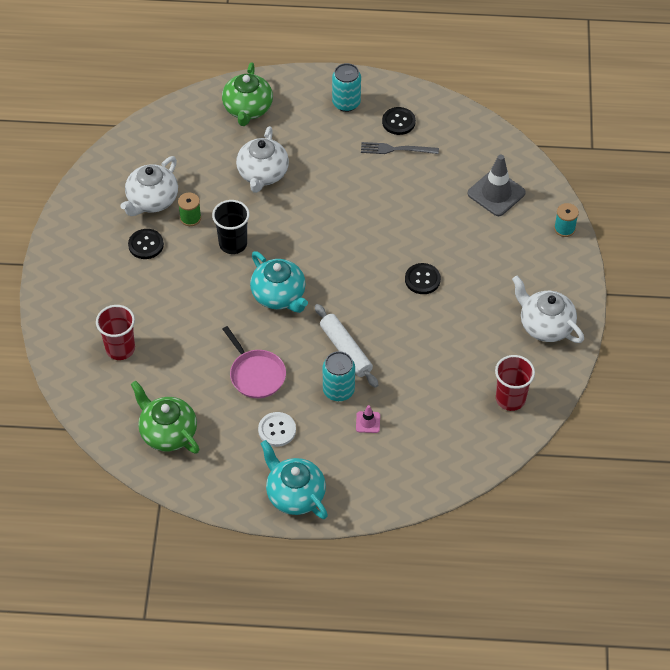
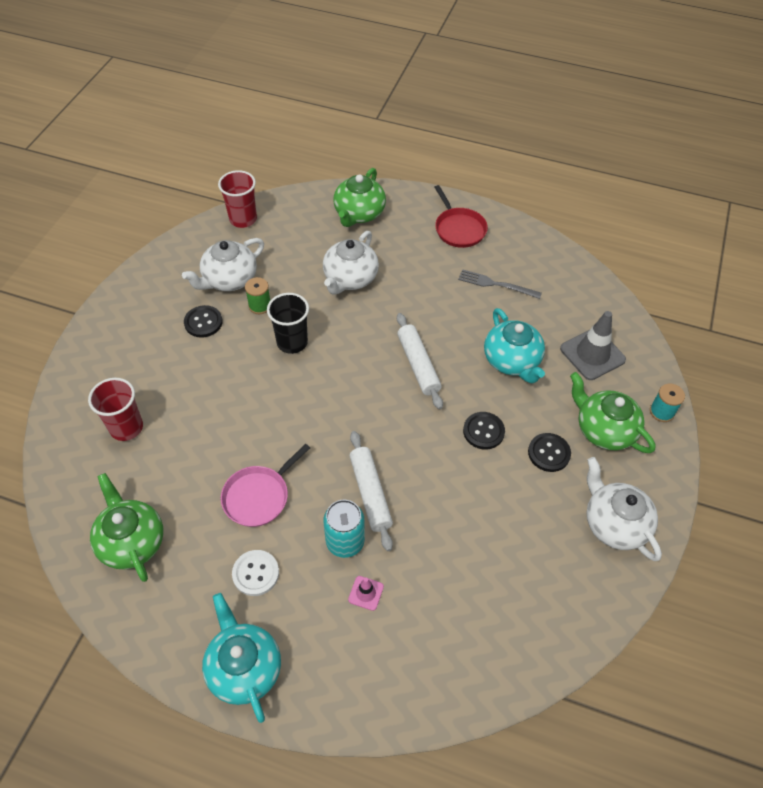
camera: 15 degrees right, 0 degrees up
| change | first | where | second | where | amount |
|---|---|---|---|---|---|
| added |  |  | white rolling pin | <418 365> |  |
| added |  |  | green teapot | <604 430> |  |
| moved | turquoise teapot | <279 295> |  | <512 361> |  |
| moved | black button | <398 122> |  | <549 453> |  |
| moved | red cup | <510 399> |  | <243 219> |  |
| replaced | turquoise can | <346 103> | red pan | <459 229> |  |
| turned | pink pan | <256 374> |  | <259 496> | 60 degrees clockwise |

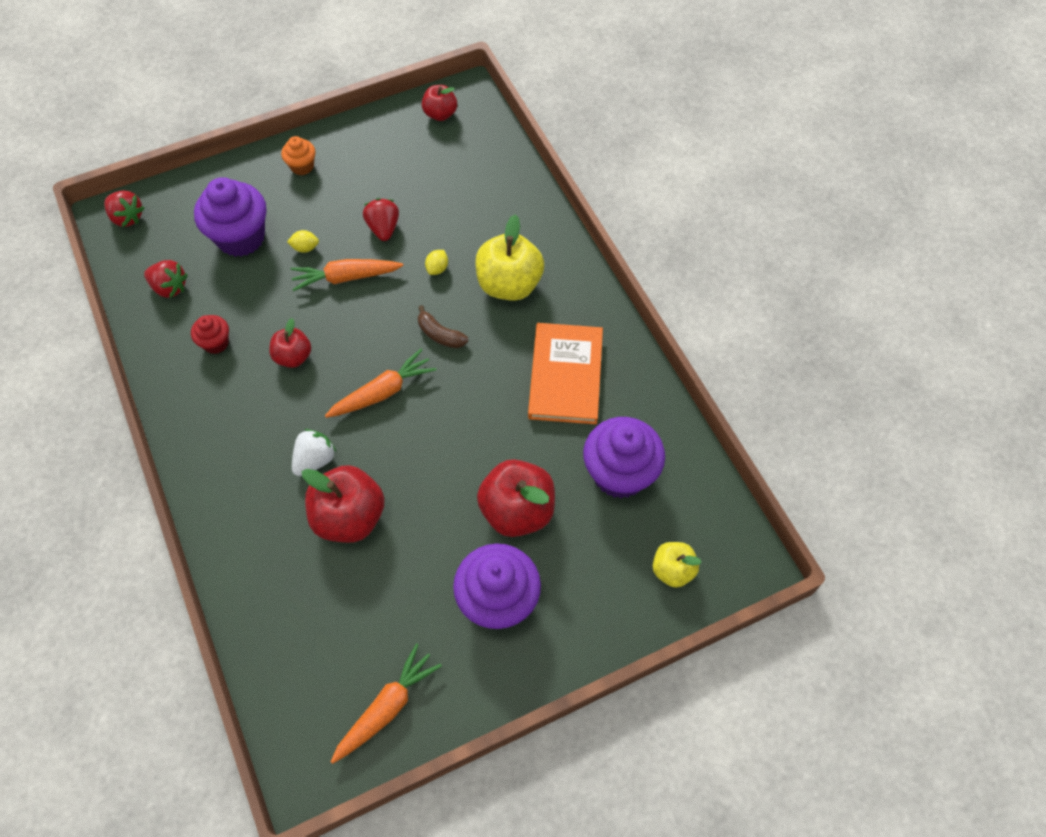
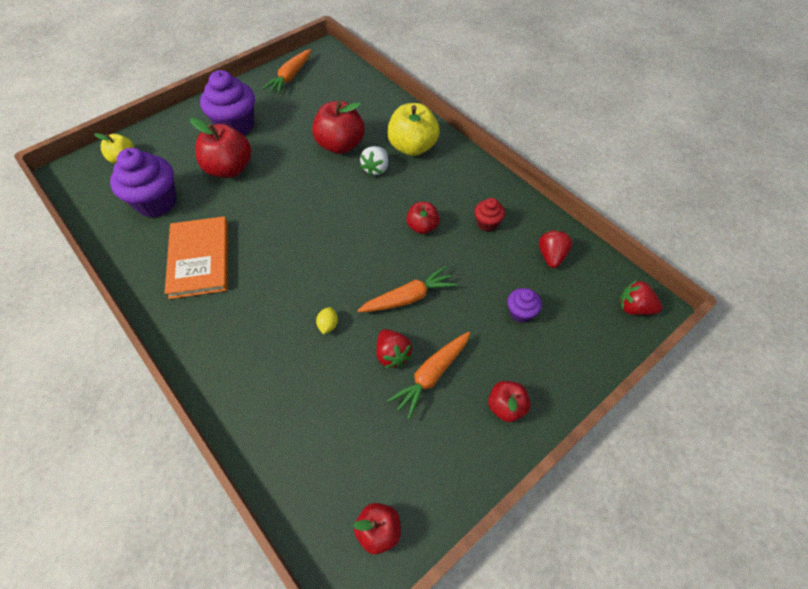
camera: 165 degrees right, 5 degrees down
| change | first | where | second | where | amount |
|---|---|---|---|---|---|
| removed | yellow lemon | <305 248> |  |  |  |
| removed | brown banana | <440 334> |  |  |  |
| moved | orange carrot | <383 392> |  | <431 375> |  |
| moved | yellow apple | <509 284> |  | <412 147> |  |
| replaced | orange cupcake | <302 166> | red apple | <506 407> |  |
| turned | red strawberry | <170 287> |  | <551 256> | 90 degrees clockwise |
| resized | purple cupcake | <241 237> |  | <520 313> | x0.50 |

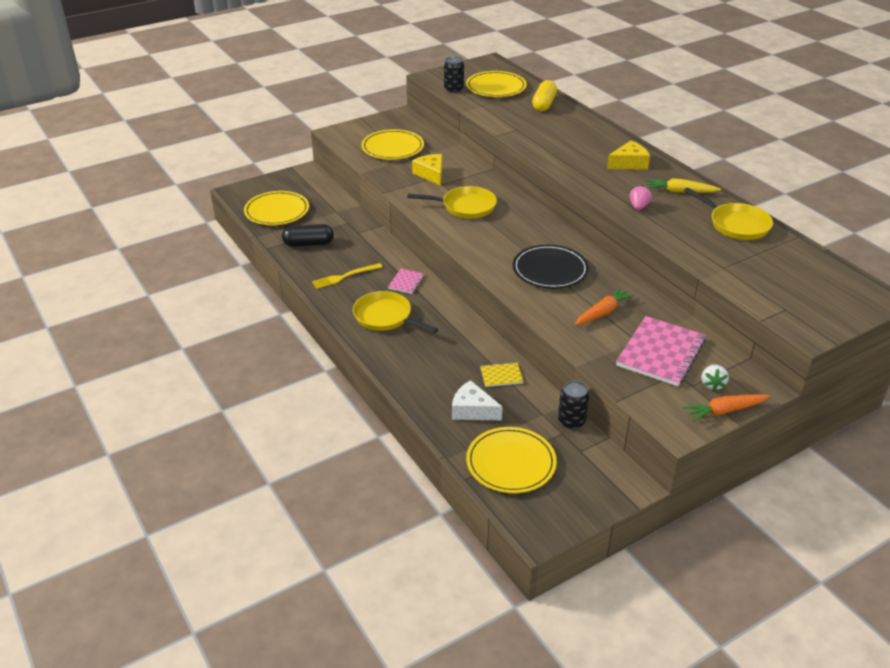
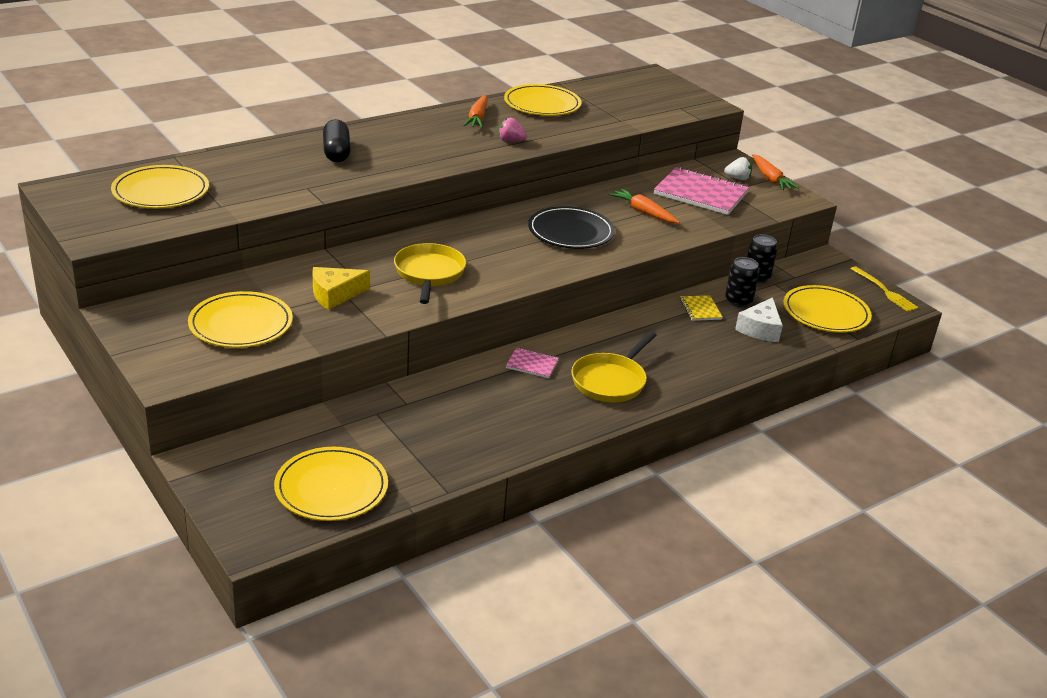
camera: 95 degrees left, 5 degrees down
| change | first | where | second | where | amount |
|---|---|---|---|---|---|
| removed | yellow capsule | <544 104> |  |  |  |
| removed | yellow cheese | <629 163> |  |  |  |
| moved | black capsule | <308 243> |  | <336 152> |  |
| moved | yellow fork | <345 276> |  | <884 291> |  |
| moved | black can | <453 89> |  | <738 301> |  |
| replaced | yellow pan | <736 224> | yellow plate | <542 104> |  |
| recoloured | yellow carrot | <680 192> | orange carrot | <477 118> |  |

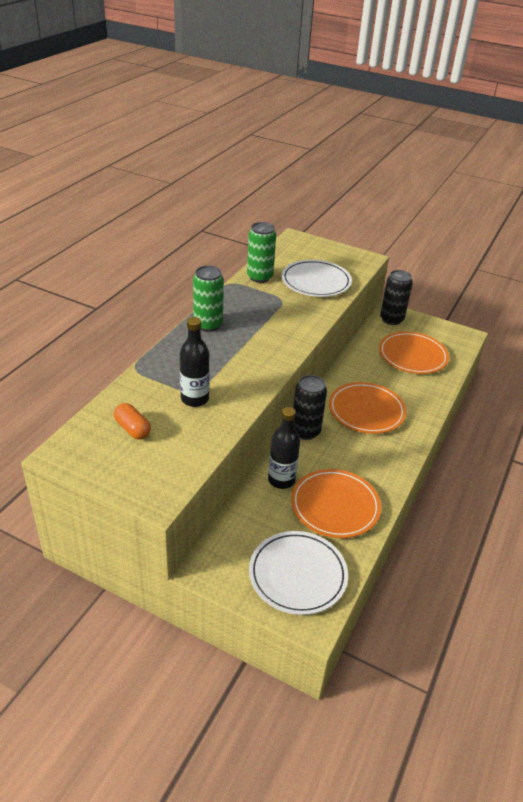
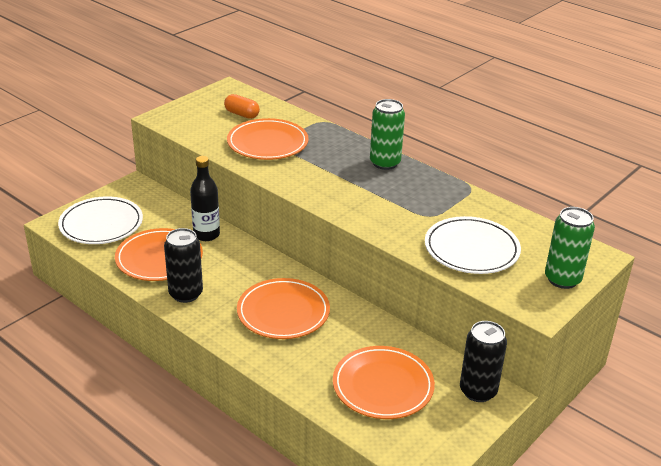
camera: 105 degrees right, 5 degrees down
| change | first | where | second | where | amount |
|---|---|---|---|---|---|
| moved | green can | <259 277> |  | <562 279> |  |
| moved | black can | <305 431> |  | <186 294> |  |
| replaced | black bottle | <194 399> | orange plate | <267 143> |  |
| turned | orange capsule | <132 429> |  | <242 114> | 60 degrees clockwise |

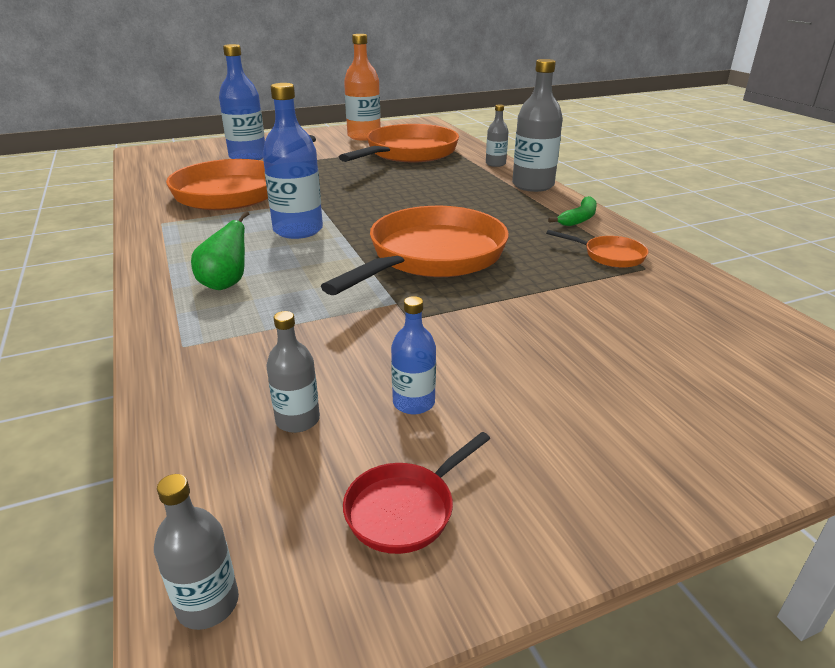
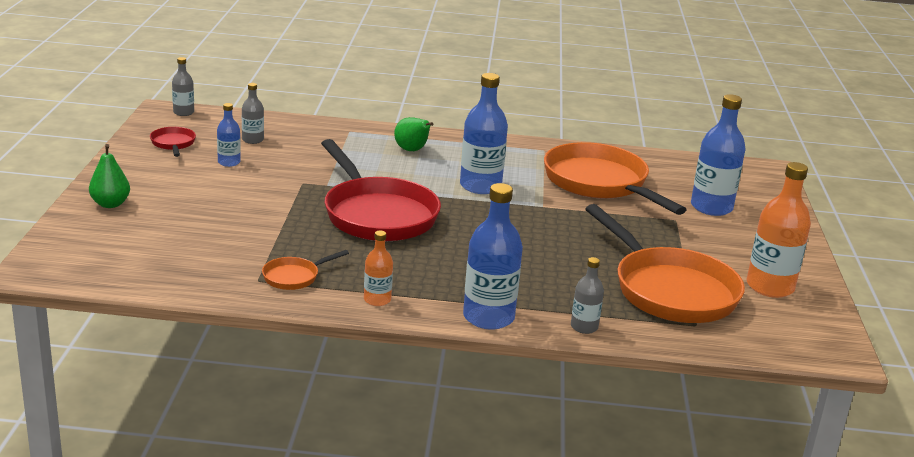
camera: 115 degrees right, 5 degrees down
| change | first | where | second | where | amount |
|---|---|---|---|---|---|
| added |  |  | green pear | <110 204> |  |
| replaced | green banana | <579 219> | orange bottle | <377 300> |  |
| recoloured | orange pan | <432 256> | red pan | <377 215> |  |
| recoloured | grey bottle | <533 185> | blue bottle | <488 317> |  |

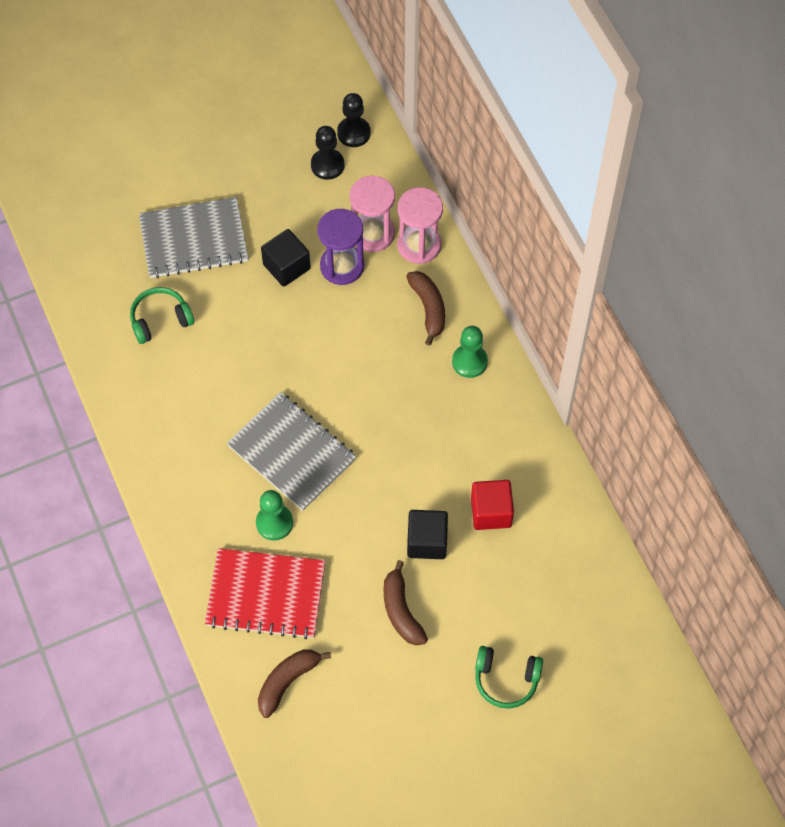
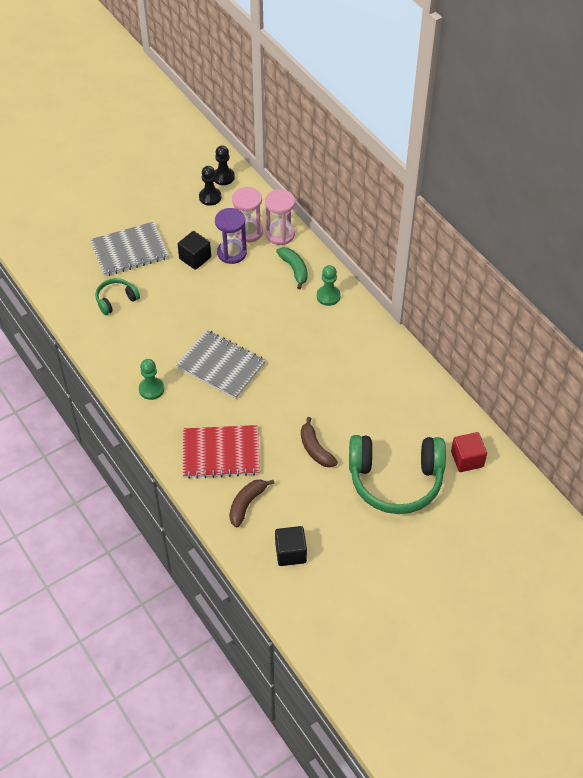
camera: 10 degrees left, 10 degrees down
| change | first | where | second | where | amount |
|---|---|---|---|---|---|
| moved | green pawn | <274 523> |  | <151 389> |  |
| moved | black cube | <427 541> |  | <290 552> |  |
| moved | red cube | <491 512> |  | <467 459> |  |
| recoloured | brown banana | <428 308> | green banana | <294 269> |  |
| resized | green headphones | <506 679> |  | <395 480> | x2.10 |

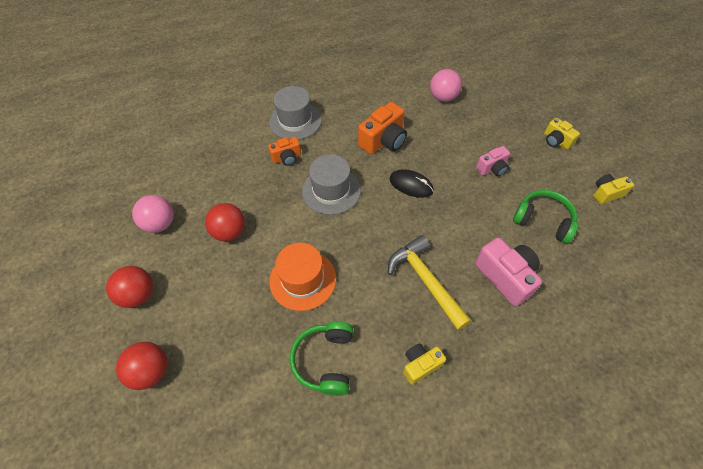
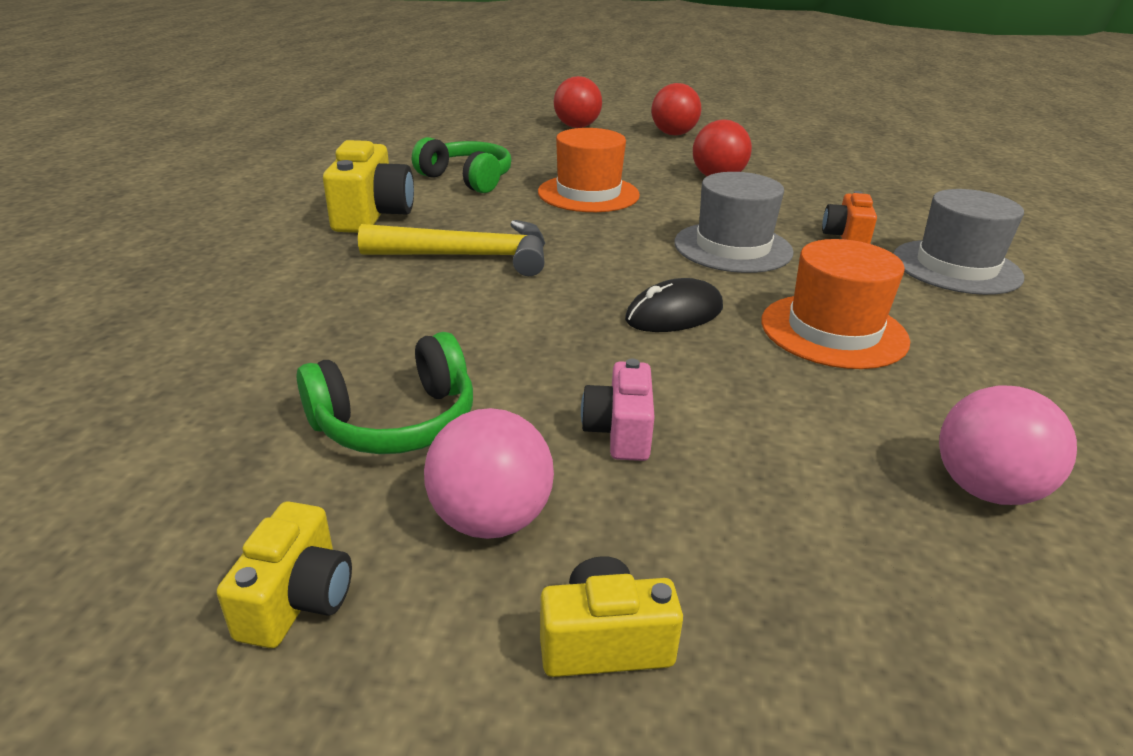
camera: 120 degrees right, 25 degrees down
| change | first | where | second | where | amount |
|---|---|---|---|---|---|
| removed | pink camera | <505 276> |  |  |  |
| moved | pink ball | <160 224> |  | <491 519> |  |
| replaced | orange camera | <384 141> | orange hat | <833 331> |  |
| resized | yellow camera | <420 365> |  | <372 215> | x1.67 |

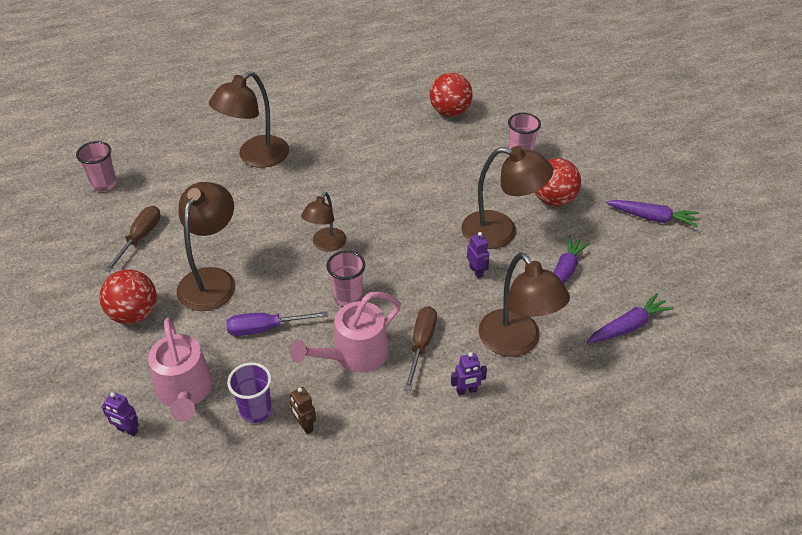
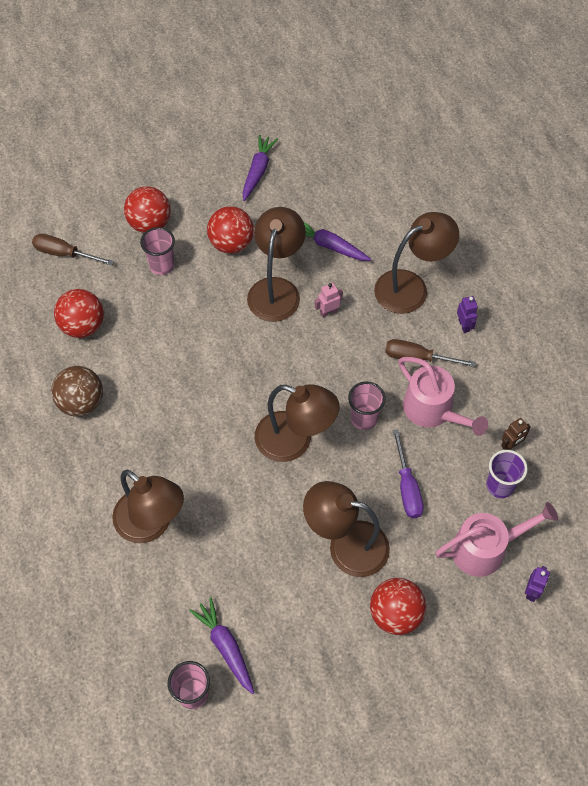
camera: 90 degrees left, 15 degrees up
| change | first | where | second | where | amount |
|---|---|---|---|---|---|
| added |  |  | brown ball | <81 402> |  |
| added |  |  | red ball | <150 224> |  |
| moved | brown screwdriver | <140 238> |  | <64 254> |  |
| moved | purple carrot | <628 326> |  | <225 647> |  |
| recoloured | purple robot | <476 271> | pink robot | <328 312> |  |
| resized | brown lamp | <326 245> |  | <294 441> | x1.64 |

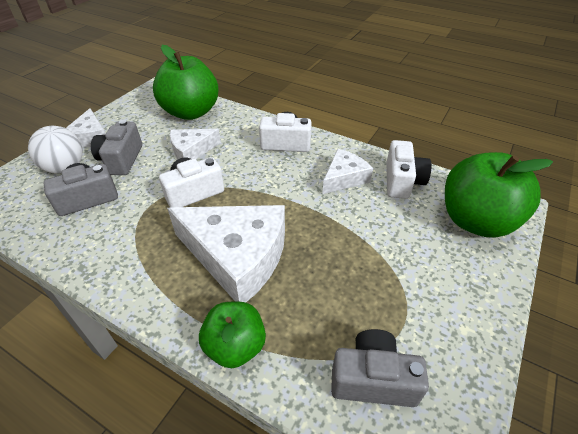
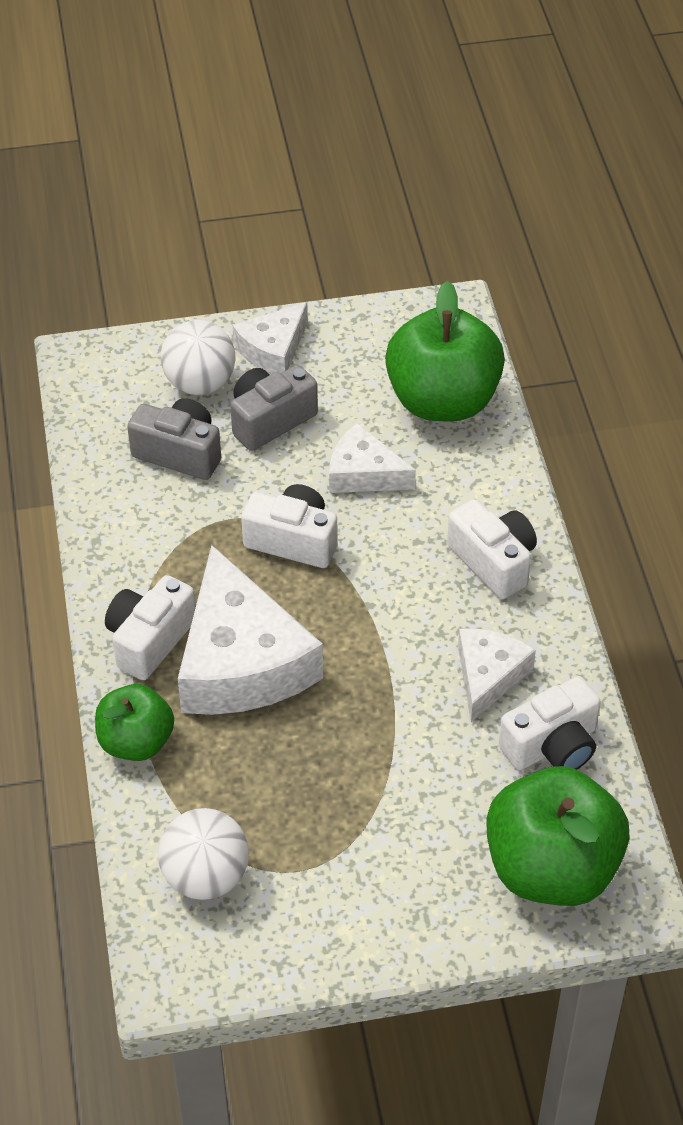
camera: 50 degrees right, 5 degrees up
| change | first | where | second | where | amount |
|---|---|---|---|---|---|
| added |  |  | white camera | <149 640> |  |
| replaced | grey camera | <373 379> | white ball | <205 876> |  |
| turned | white cheese | <344 178> |  | <488 676> | 75 degrees counterclockwise |

